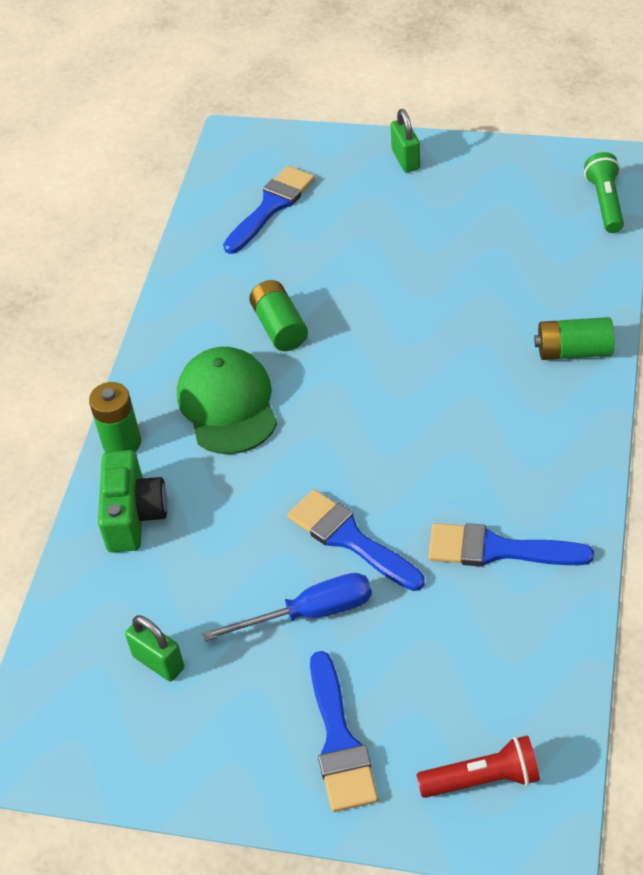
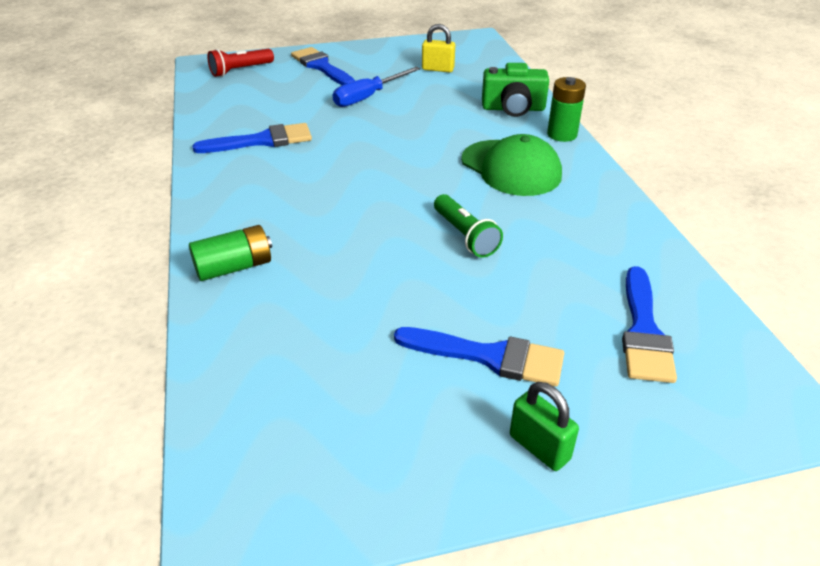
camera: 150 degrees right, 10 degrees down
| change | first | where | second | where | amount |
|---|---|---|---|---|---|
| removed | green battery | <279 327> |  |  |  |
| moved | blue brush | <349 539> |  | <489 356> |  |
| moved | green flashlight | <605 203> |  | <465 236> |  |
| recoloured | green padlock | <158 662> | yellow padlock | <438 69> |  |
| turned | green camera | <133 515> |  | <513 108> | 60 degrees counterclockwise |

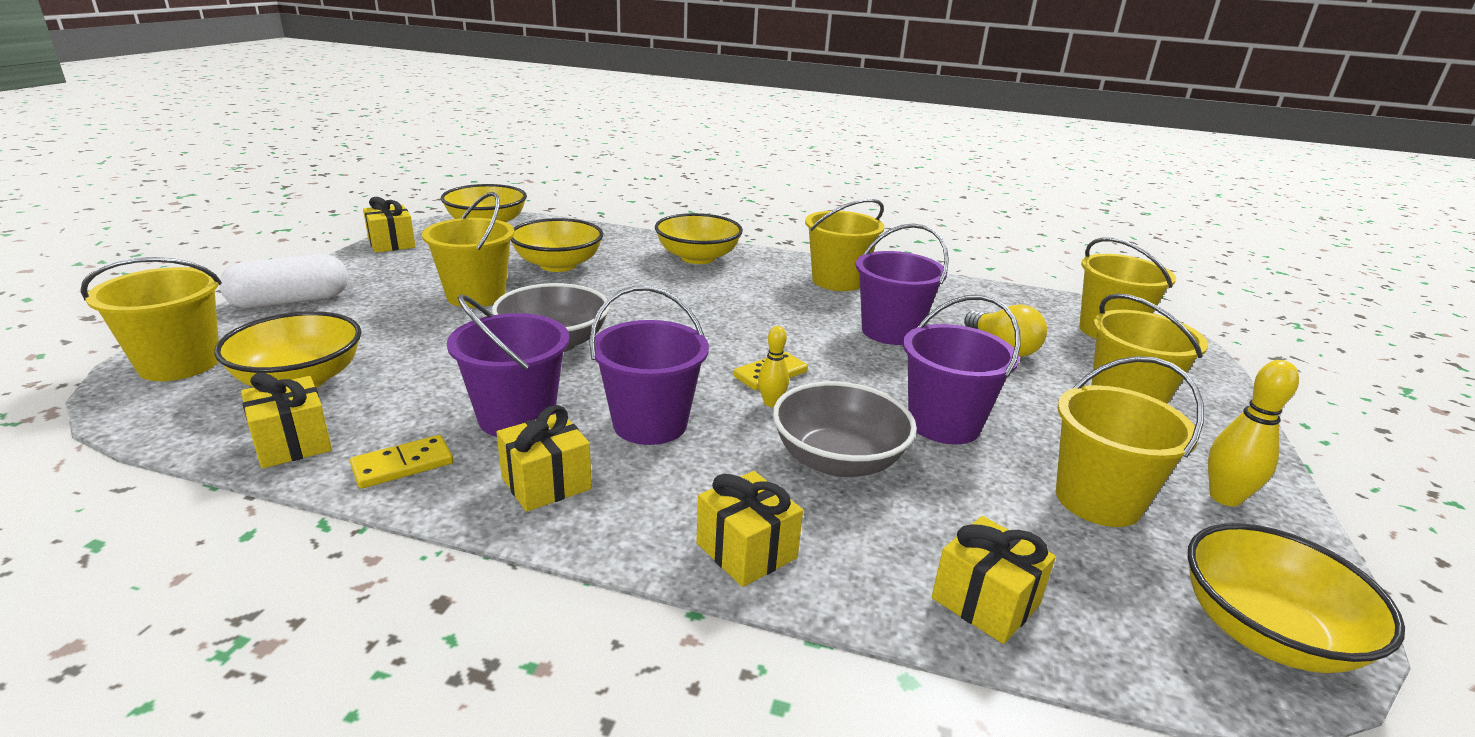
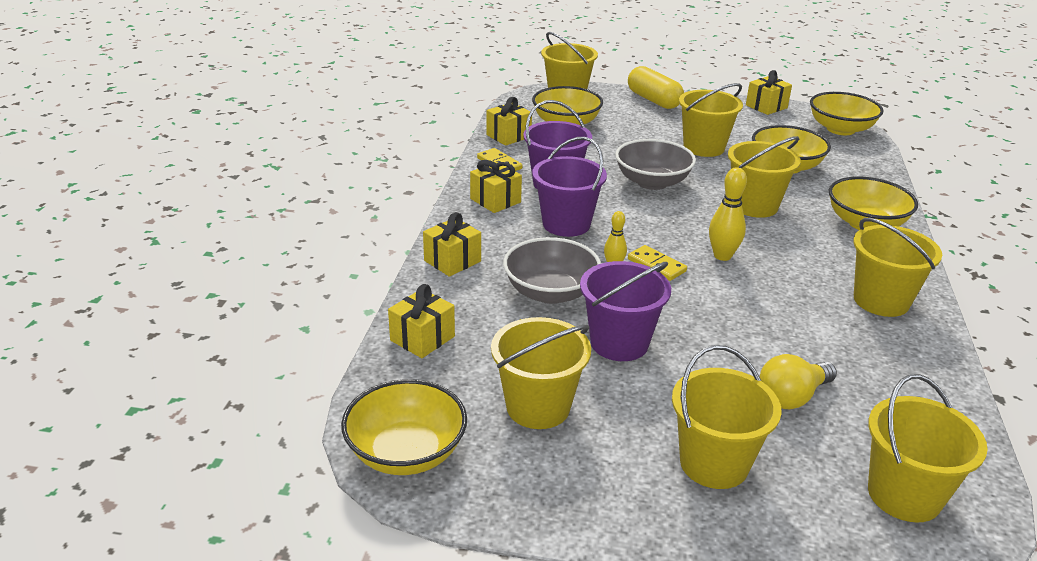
camera: 85 degrees right, 5 degrees up
| change | first | where | second | where | amount |
|---|---|---|---|---|---|
| removed | purple bucket | <890 331> |  |  |  |
| added |  |  | yellow bucket | <754 206> |  |
| moved | yellow bowling pin | <1224 498> |  | <722 256> |  |
| recoloured | white capsule | <290 301> | yellow capsule | <653 100> |  |

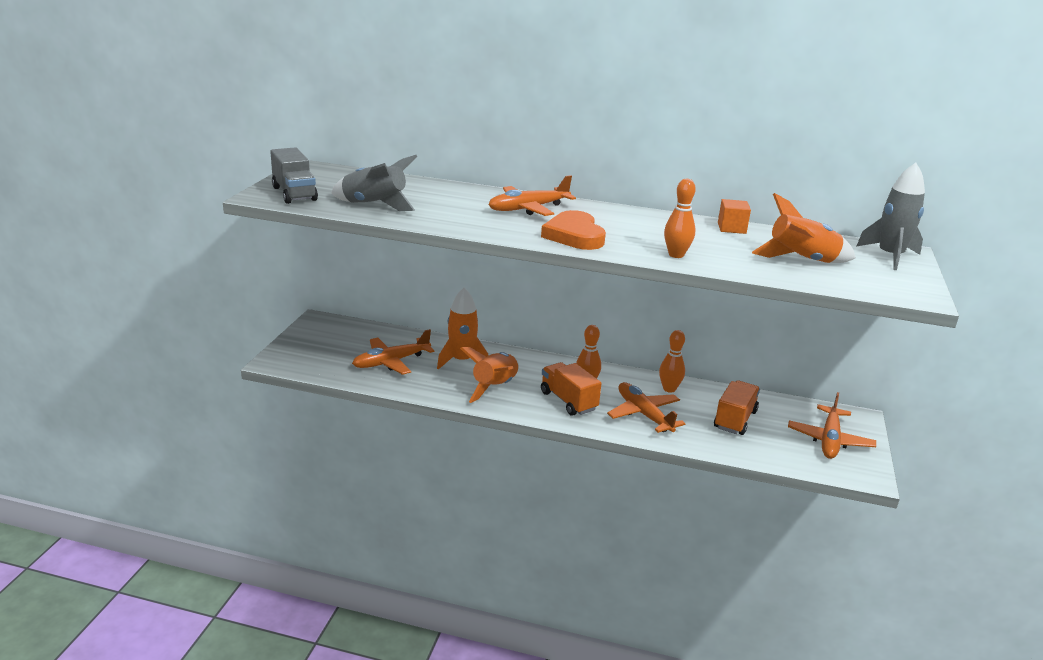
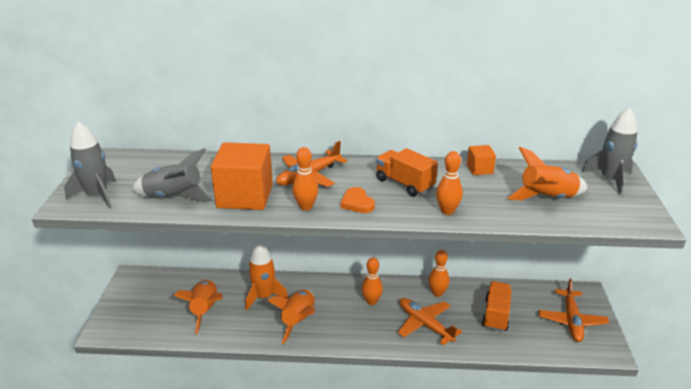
camera: 10 degrees left, 5 degrees up
| change | first | where | second | where | amount |
|---|---|---|---|---|---|
| added |  |  | orange cube | <245 196> |  |
| added |  |  | orange bowling pin | <306 206> |  |
| moved | orange truck | <568 401> |  | <404 184> |  |
| replaced | grey truck | <294 194> | grey rocket | <97 195> |  |
| replaced | orange plane | <391 362> | orange rocket | <205 310> |  |
| resized | orange heart | <574 235> |  | <357 203> | x0.62 |

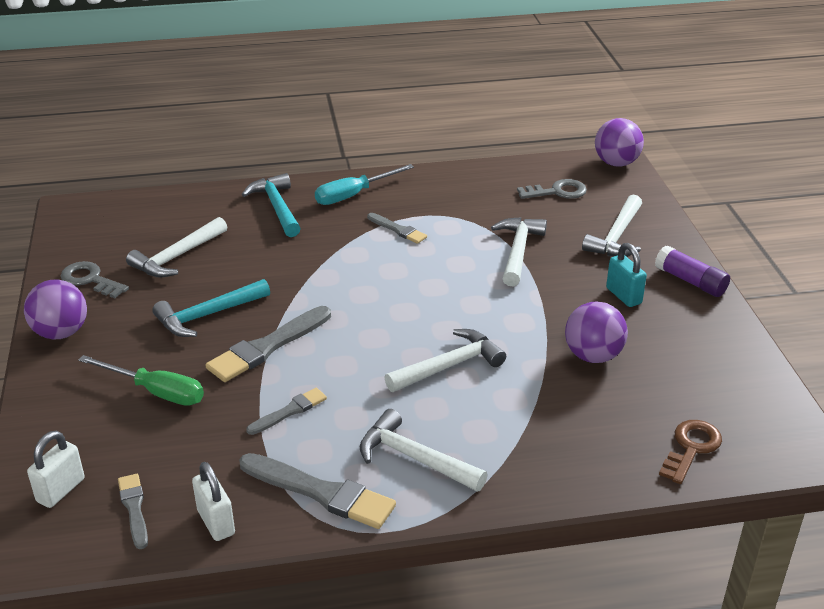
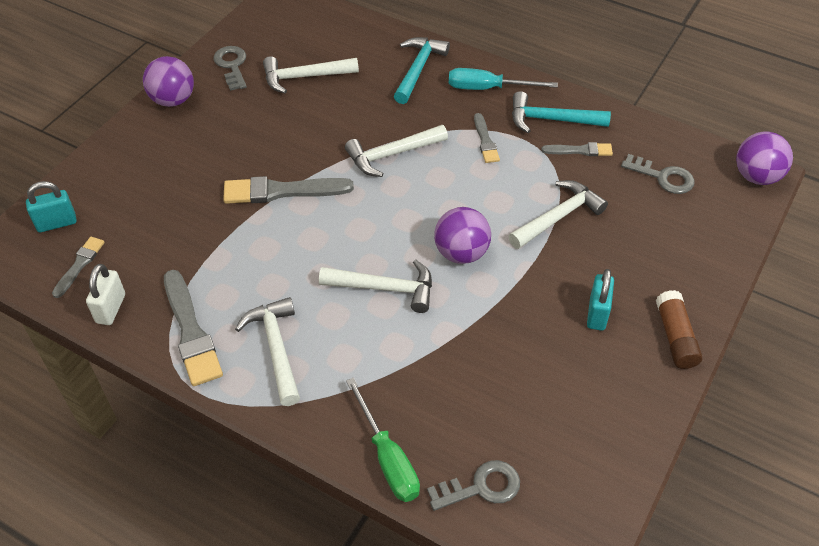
camera: 40 degrees right, 15 degrees up
| change | first | where | second | where | amount |
|---|---|---|---|---|---|
| moved | green screwdriver | <156 392> |  | <387 458> |  |
| moved | turquoise hammer | <207 315> |  | <551 120> |  |
| moved | grey brush | <289 411> |  | <580 150> |  |
| moved | purple ball | <593 356> |  | <461 253> |  |
| moved | white hammer | <616 237> |  | <392 155> |  |
| recoloured | white padlock | <61 490> | turquoise padlock | <56 223> |  |
| recoloured | purple glue stick | <690 281> | brown glue stick | <675 337> |  |
| recoloured | brown key | <691 448> | grey key | <481 487> |  |

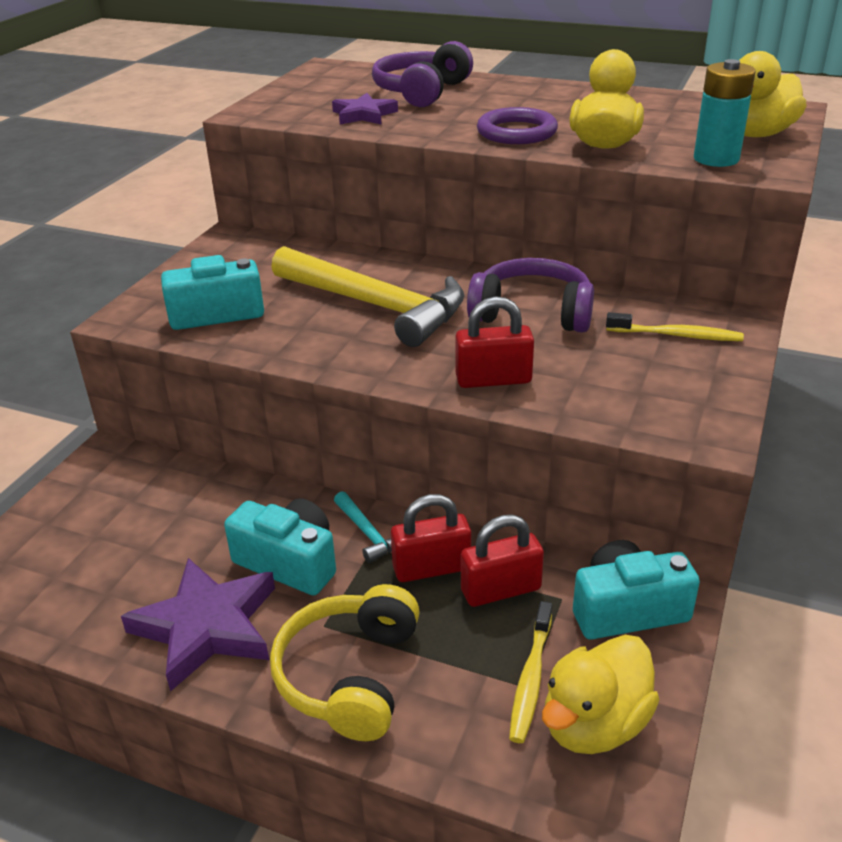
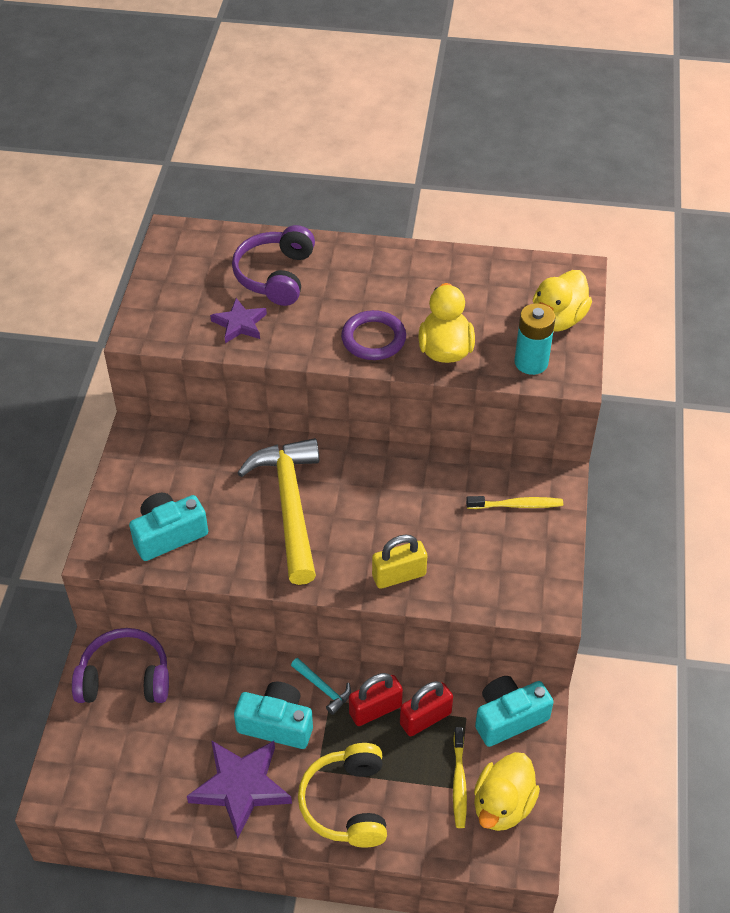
camera: 15 degrees left, 15 degrees up
| change | first | where | second | where | amount |
|---|---|---|---|---|---|
| moved | purple headphones | <532 313> |  | <125 678> |  |
| recoloured | red padlock | <493 379> | yellow padlock | <399 575> |  |
| turned | yellow hammer | <376 306> |  | <290 506> | 120 degrees counterclockwise |

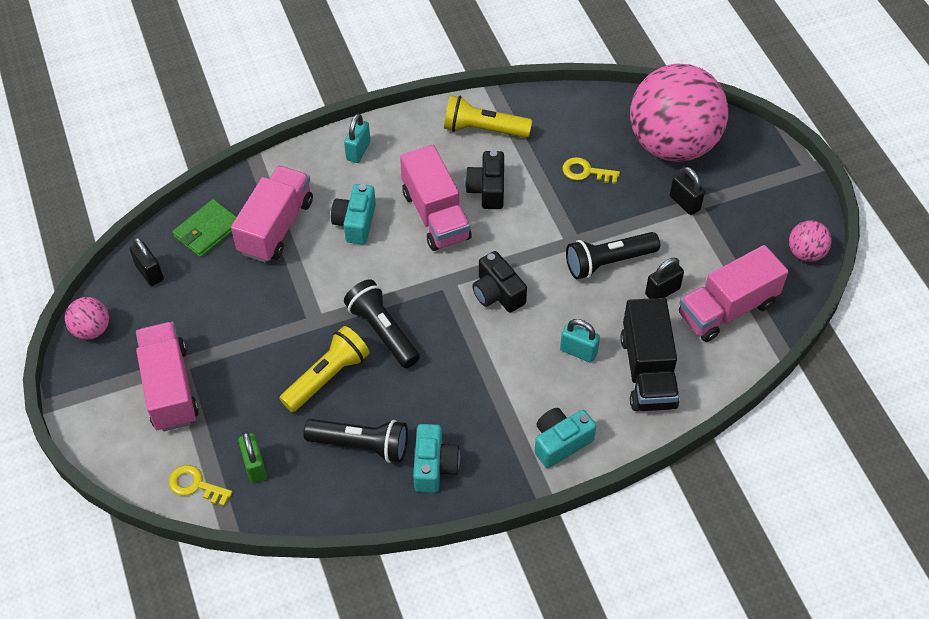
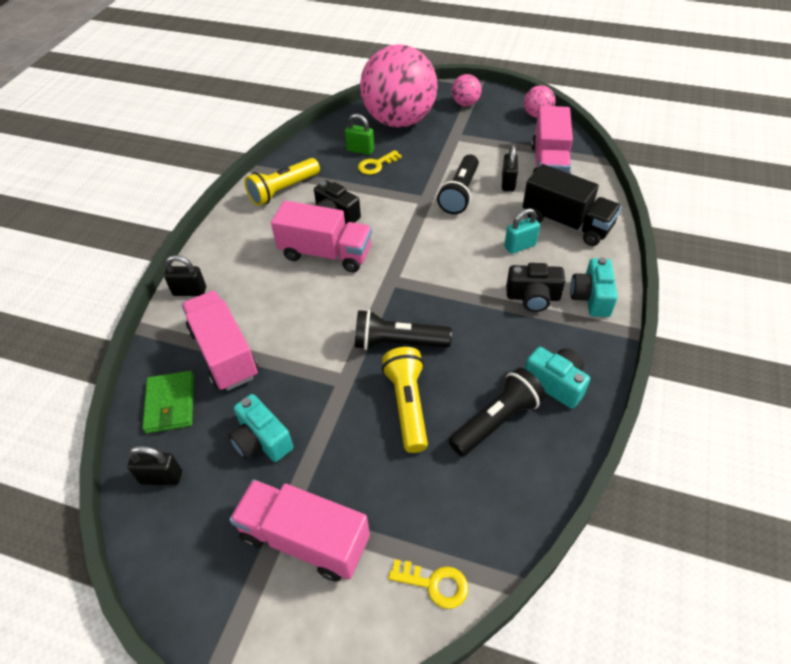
camera: 50 degrees left, 5 degrees down
| change | first | where | second | where | amount |
|---|---|---|---|---|---|
| removed | turquoise padlock | <358 151> |  |  |  |
| moved | pink ball | <92 329> |  | <465 103> |  |
| moved | green padlock | <255 466> |  | <360 150> |  |
| moved | turquoise camera | <355 223> |  | <261 440> |  |
| moved | black camera | <497 293> |  | <533 297> |  |
| moved | black padlock | <684 203> |  | <189 291> |  |
| turned | yellow key | <195 485> |  | <434 584> | 135 degrees counterclockwise |

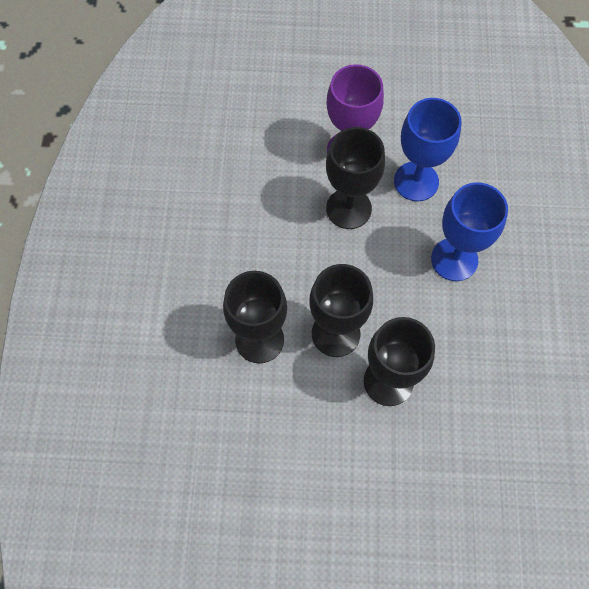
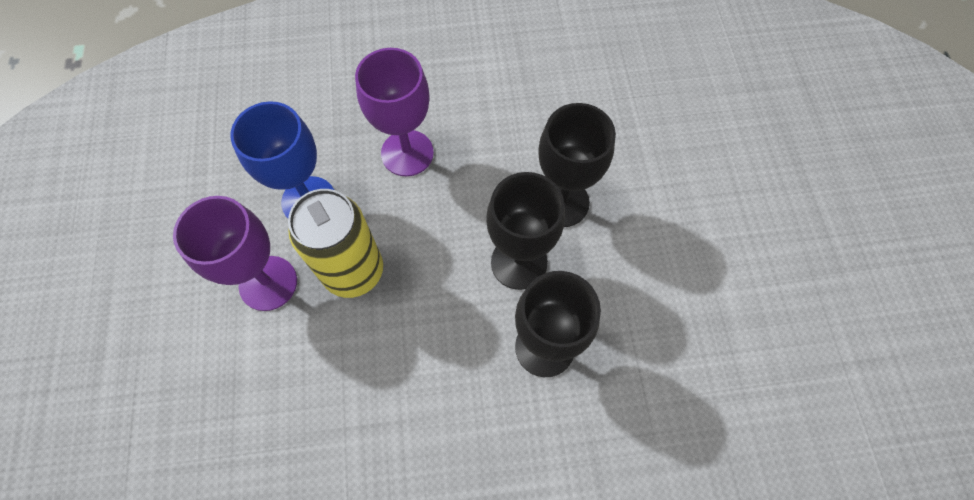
camera: 100 degrees left, 0 degrees up
| change | first | where | second | where | amount |
|---|---|---|---|---|---|
| replaced | black goblet | <348 208> | yellow can | <353 271> |  |
| recoloured | blue goblet | <454 259> | purple goblet | <407 153> |  |

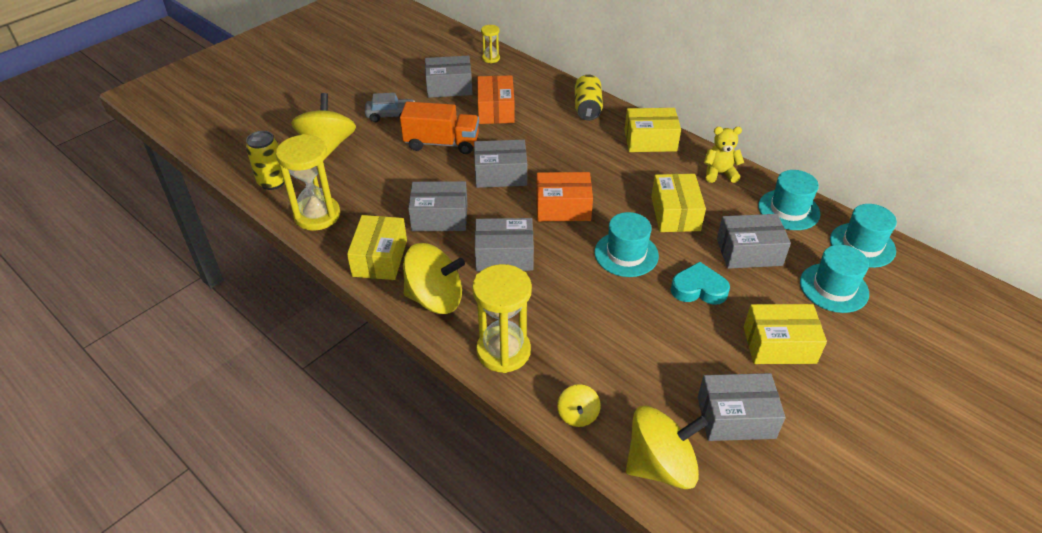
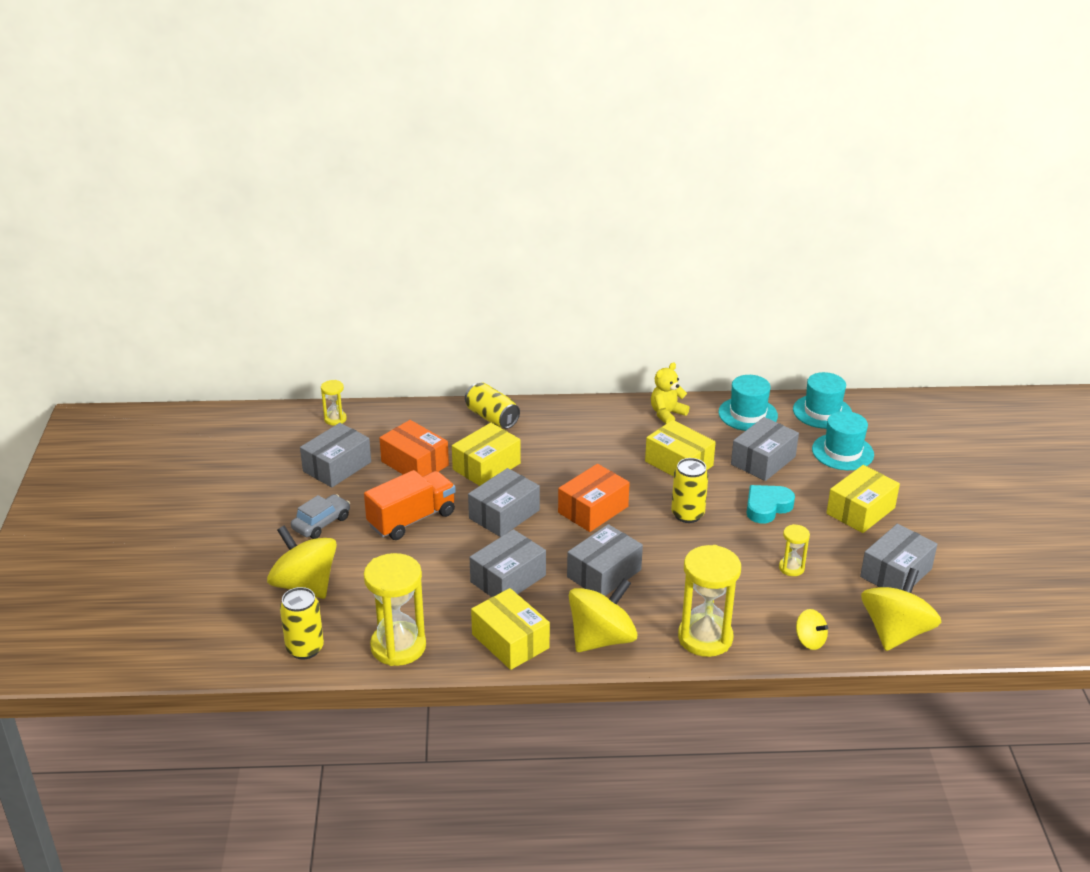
camera: 45 degrees left, 10 degrees down
| change | first | where | second | where | amount |
|---|---|---|---|---|---|
| added |  |  | yellow hourglass | <791 568> |  |
| moved | yellow box | <650 140> |  | <486 466> |  |
| replaced | turquoise hat | <626 254> | yellow can | <687 514> |  |

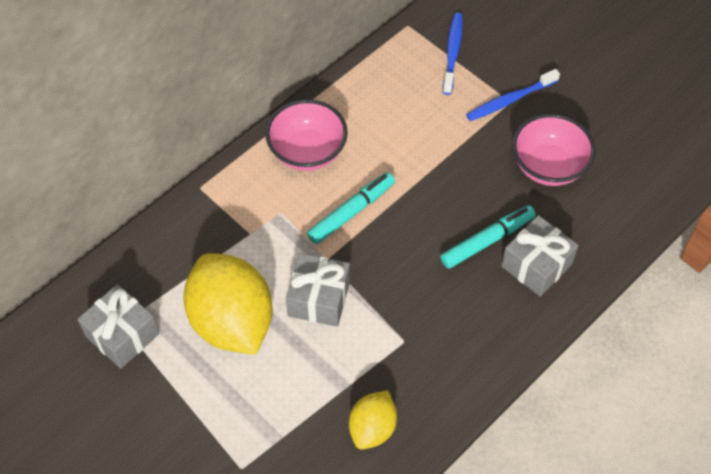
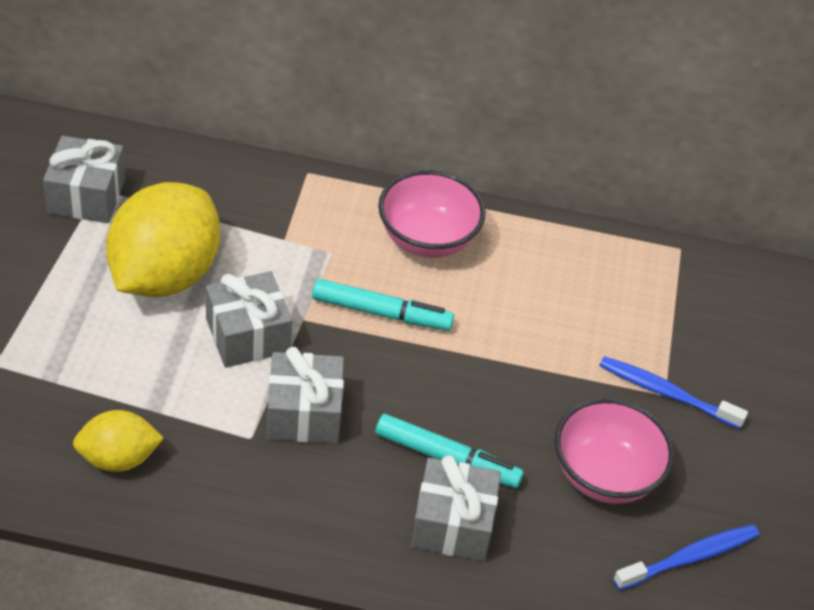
camera: 50 degrees right, 10 degrees down
| change | first | where | second | where | amount |
|---|---|---|---|---|---|
| added |  |  | grey gift | <304 413> |  |
| moved | blue toothbrush | <452 52> |  | <689 557> |  |

